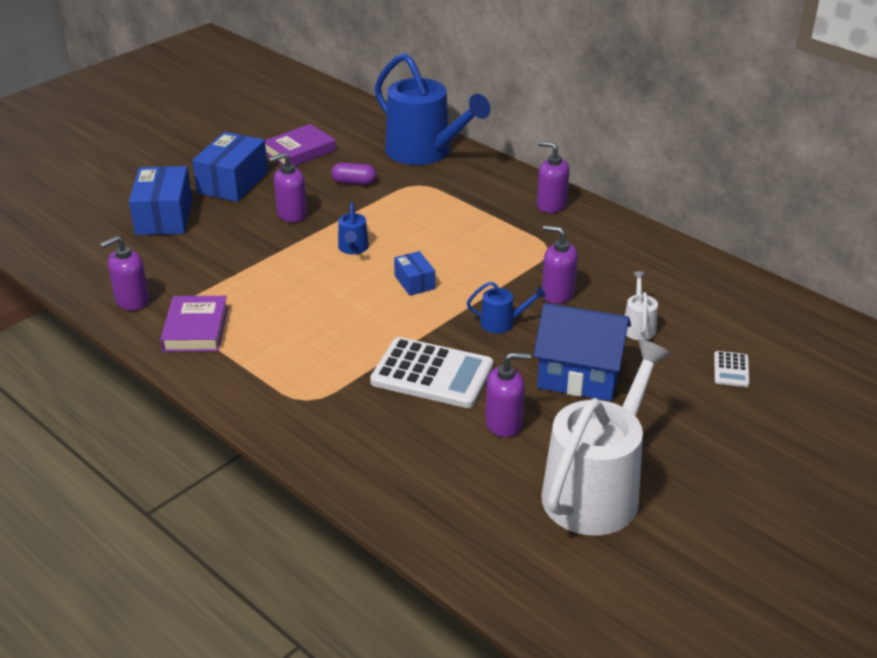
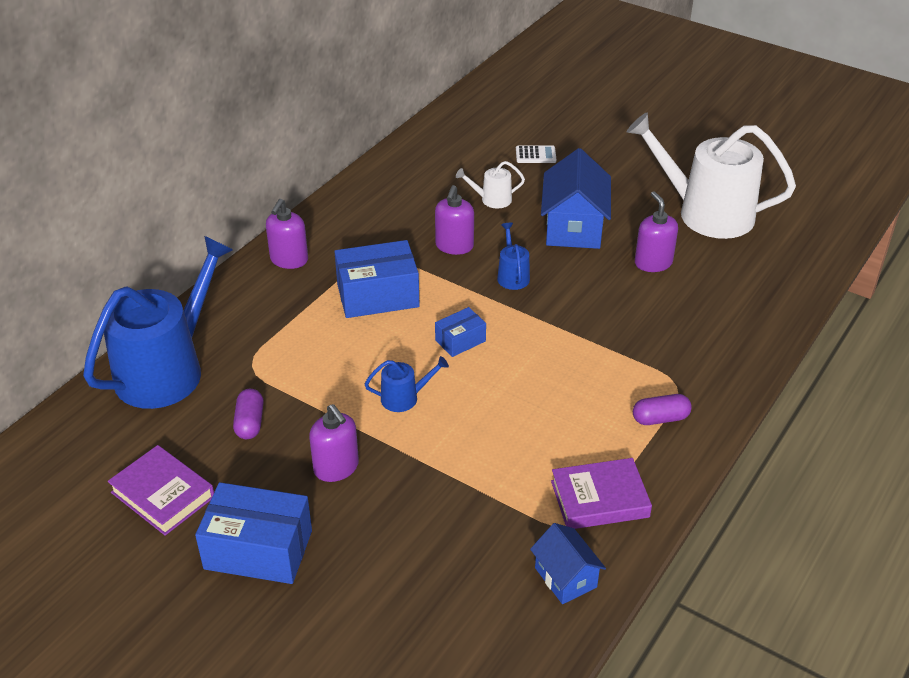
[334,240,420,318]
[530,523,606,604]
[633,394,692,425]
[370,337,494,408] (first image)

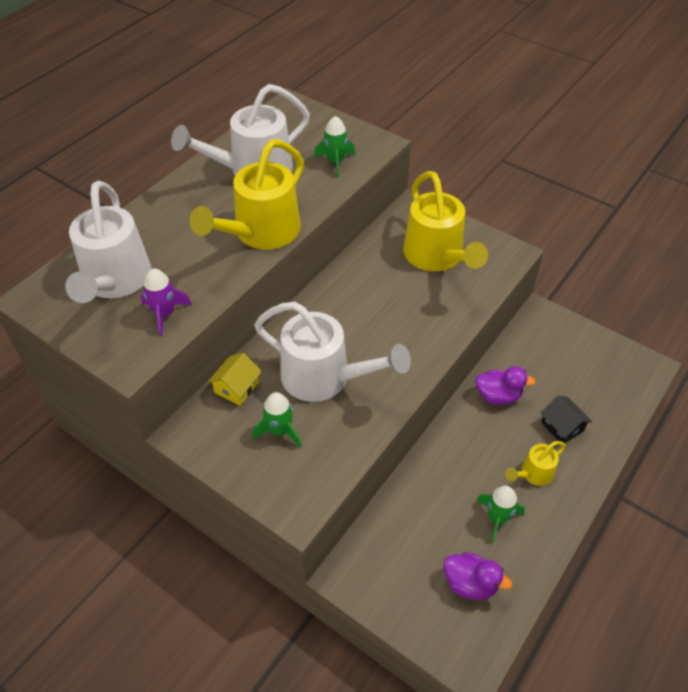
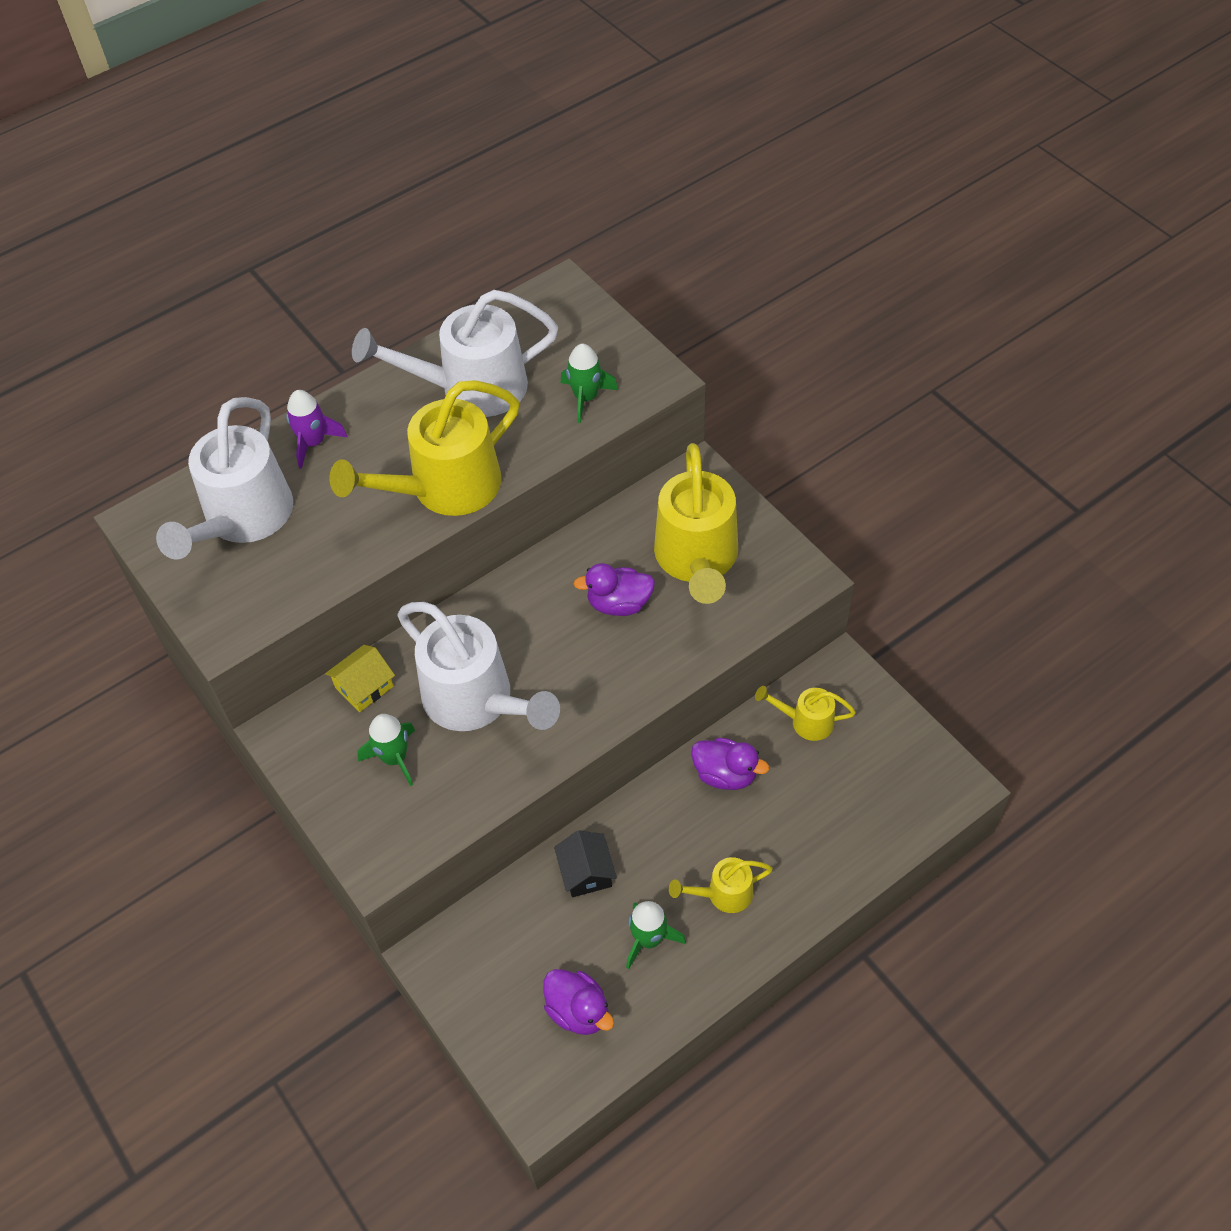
[286,390,348,469]
[554,830,617,897]
[573,563,655,616]
[755,686,856,741]

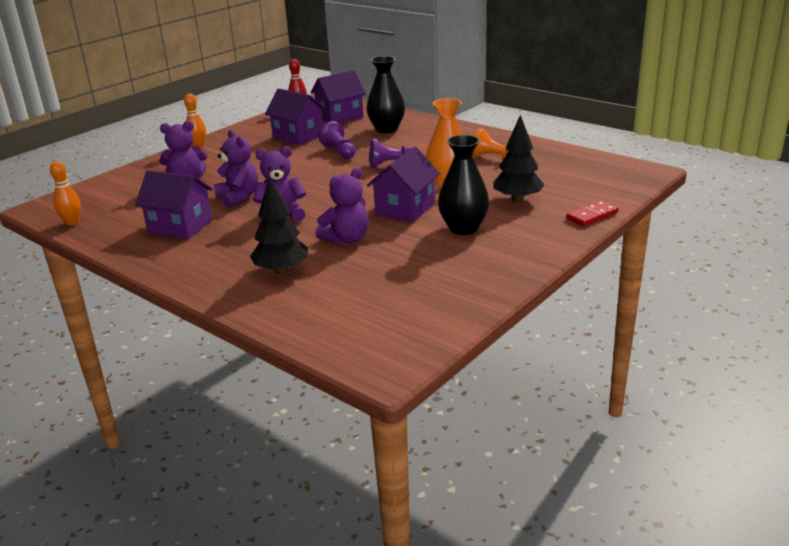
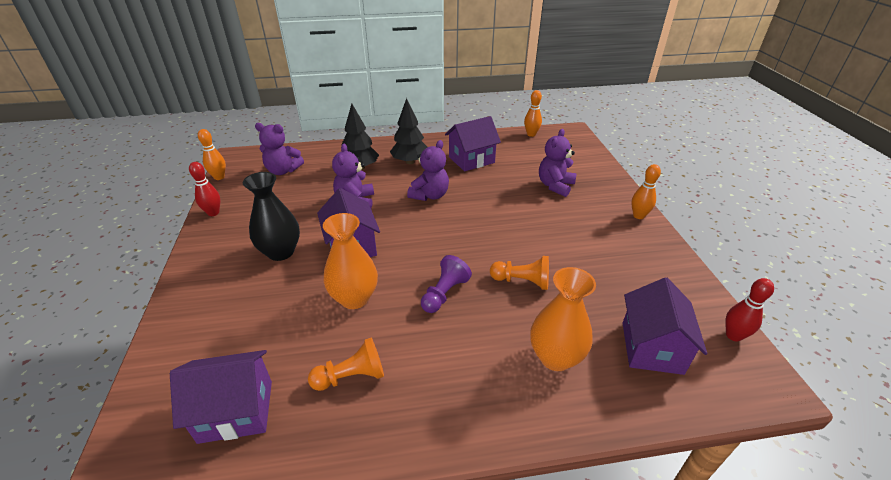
[170,350,272,444]
[189,162,220,216]
[198,129,226,180]
[255,123,304,175]
[390,98,427,164]
[490,256,549,290]
[530,267,596,371]
[566,200,618,227] (first image)

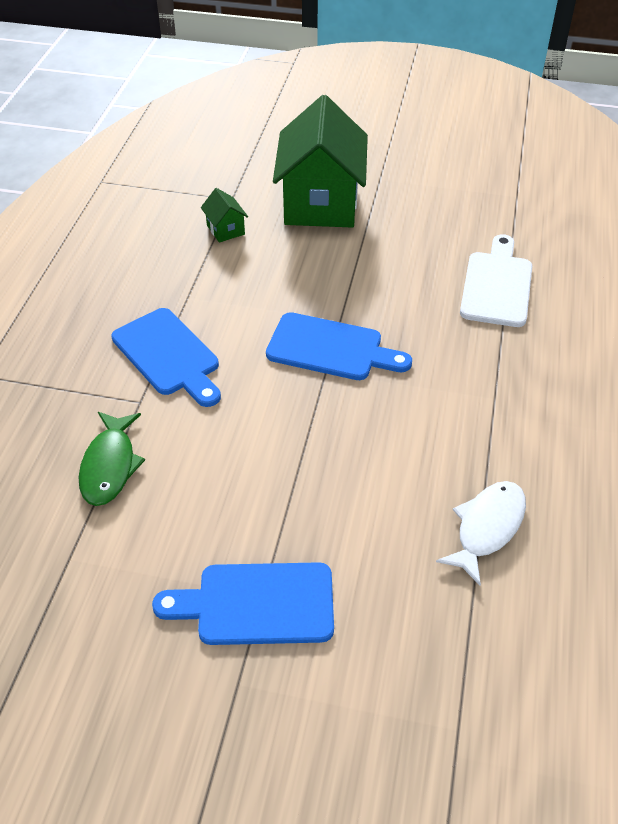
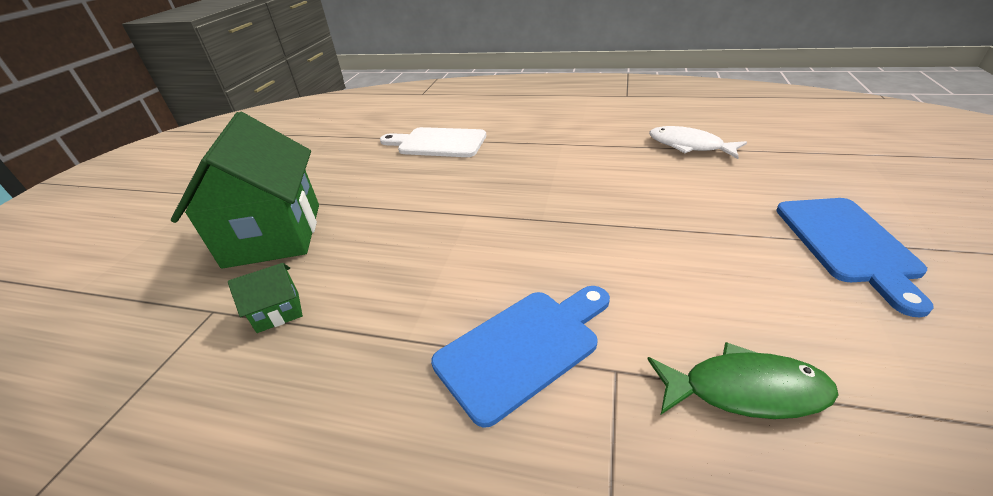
[171,112,319,269]
[266,312,412,380] (first image)

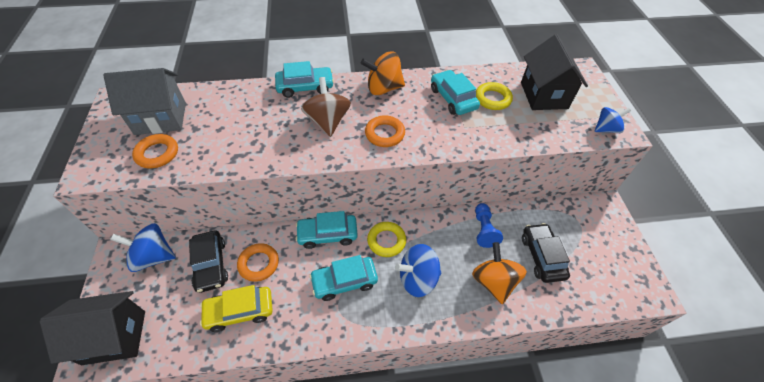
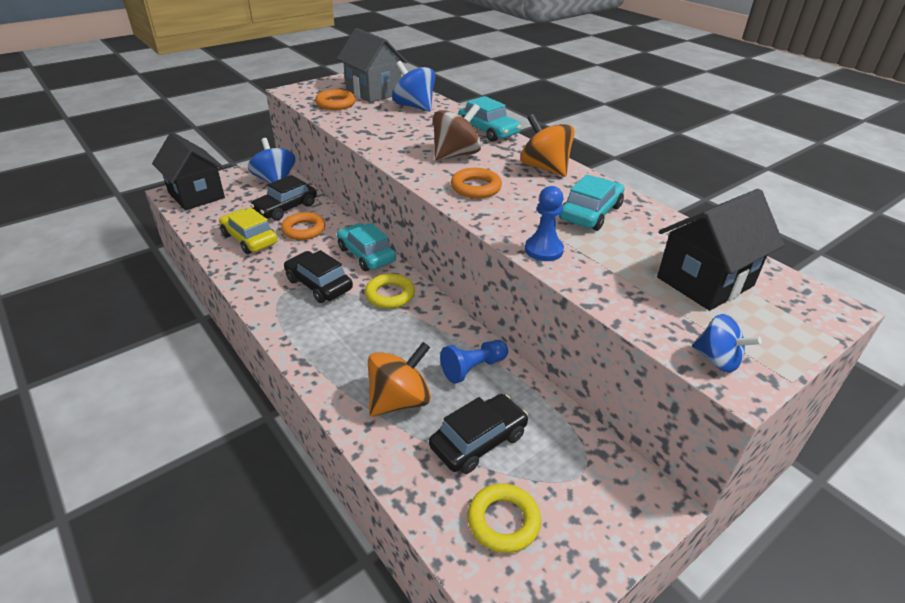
[284,250,353,303]
[392,61,435,112]
[468,483,541,553]
[525,186,564,261]

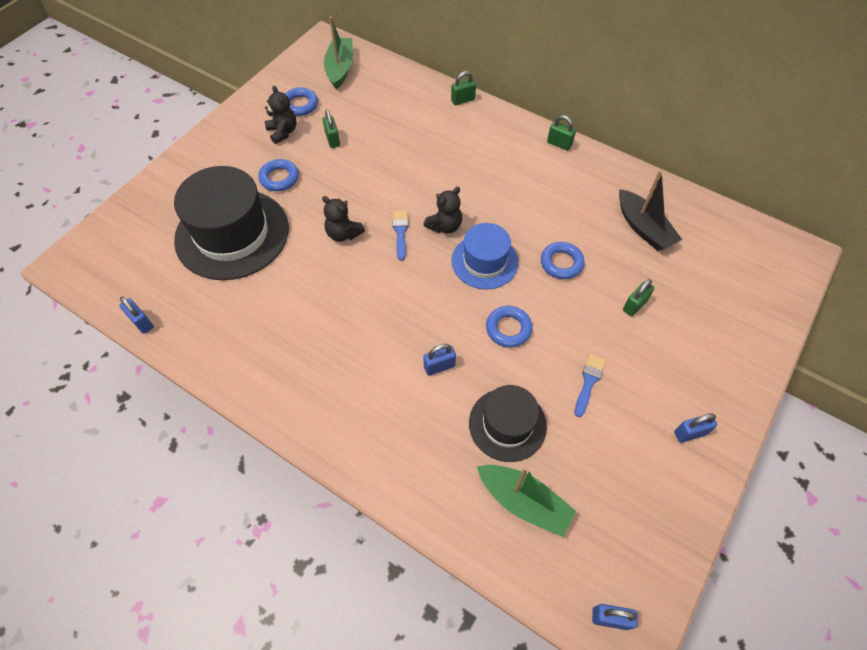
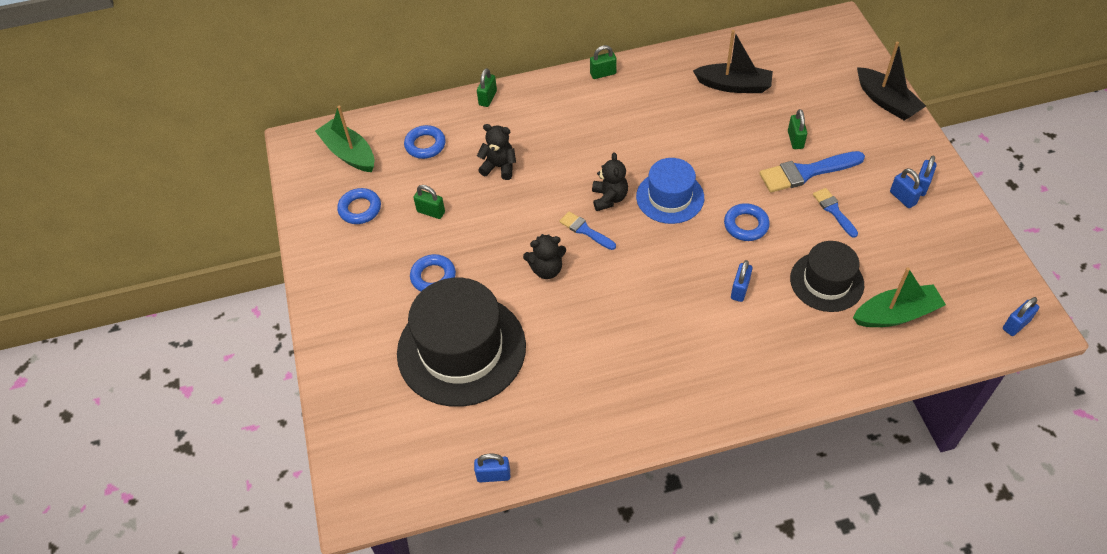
[404,125,446,159]
[477,124,516,180]
[759,151,865,192]
[857,42,926,120]
[890,168,923,208]

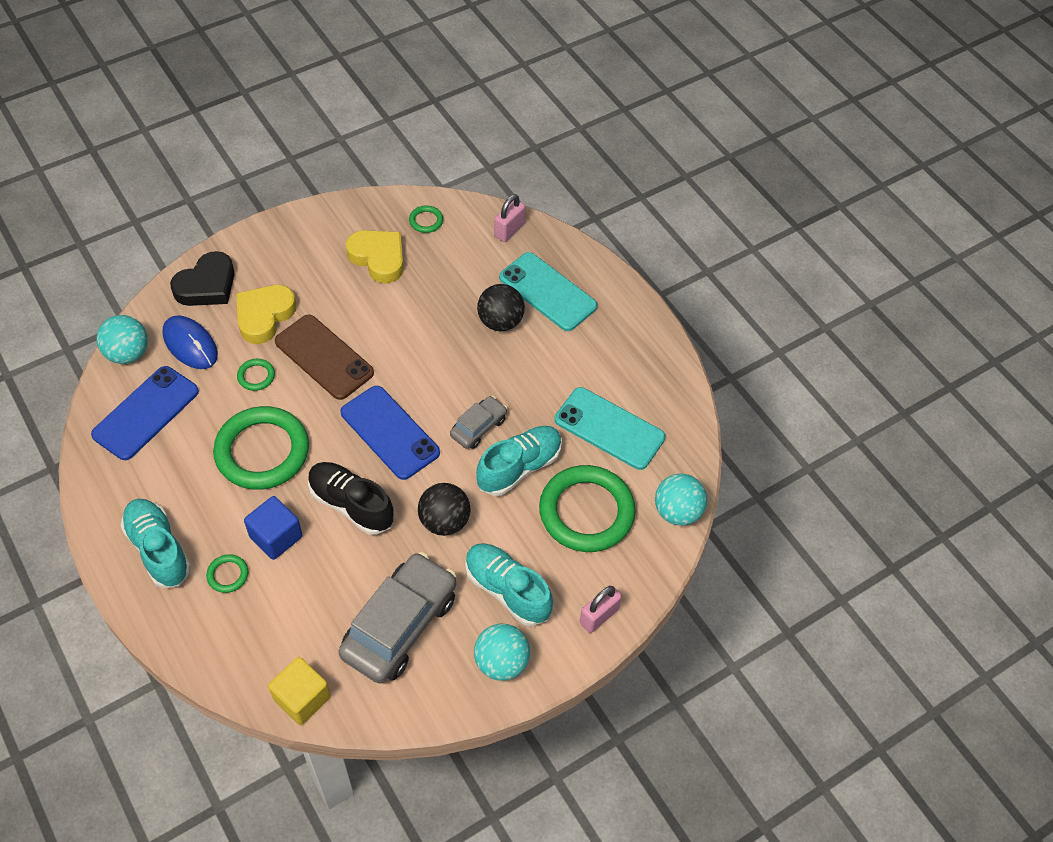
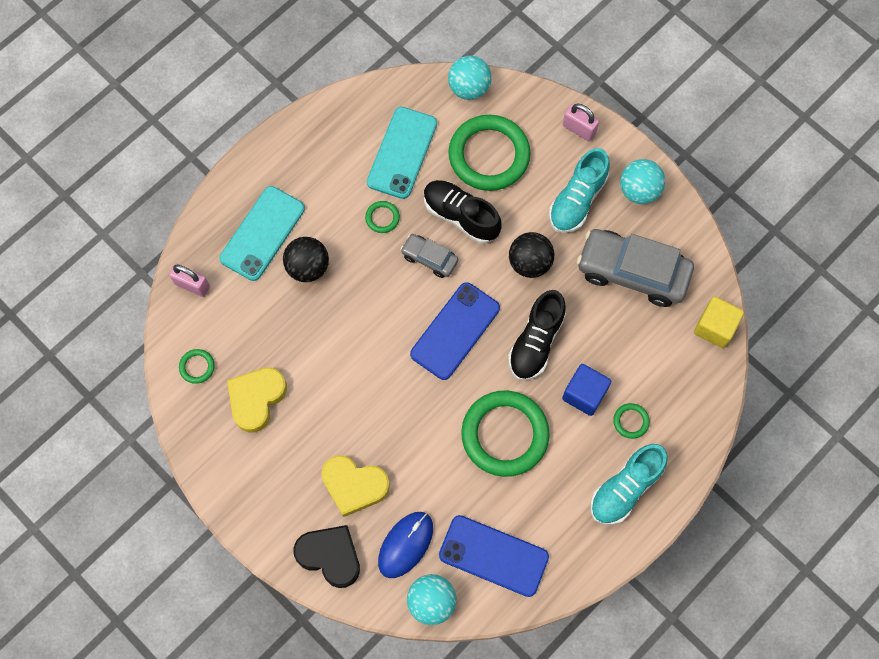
[365,201,400,233]
[424,180,502,244]
[275,315,374,400] (first image)

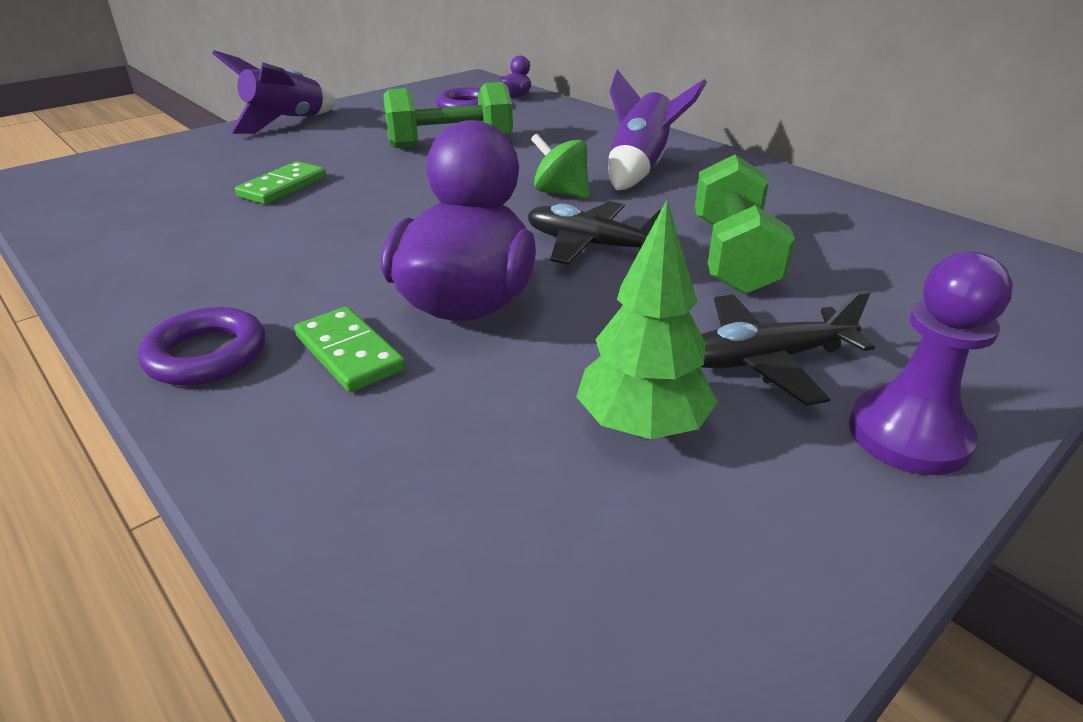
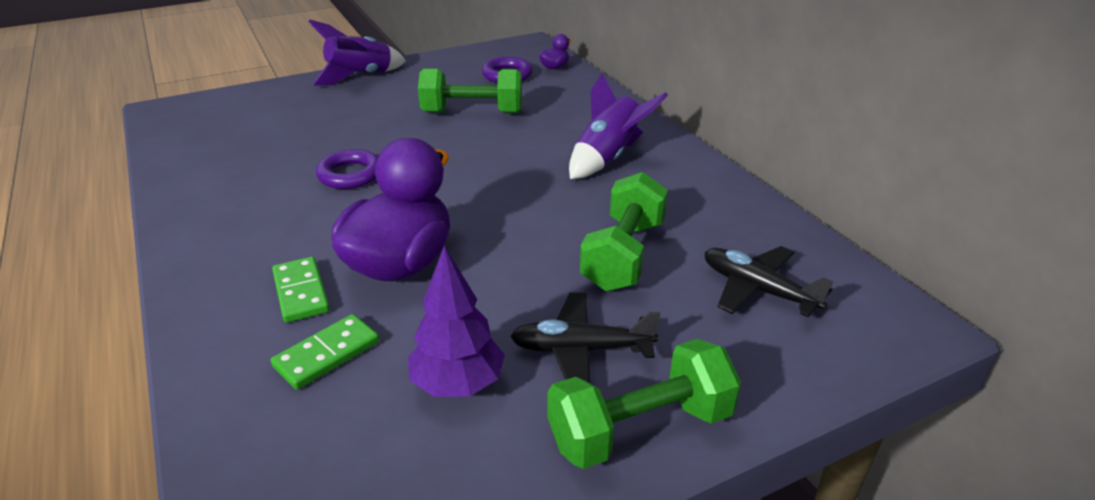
[270,314,379,390]
[316,149,378,189]
[408,246,505,397]
[548,339,741,469]
[704,246,833,317]
[531,134,590,199] (first image)

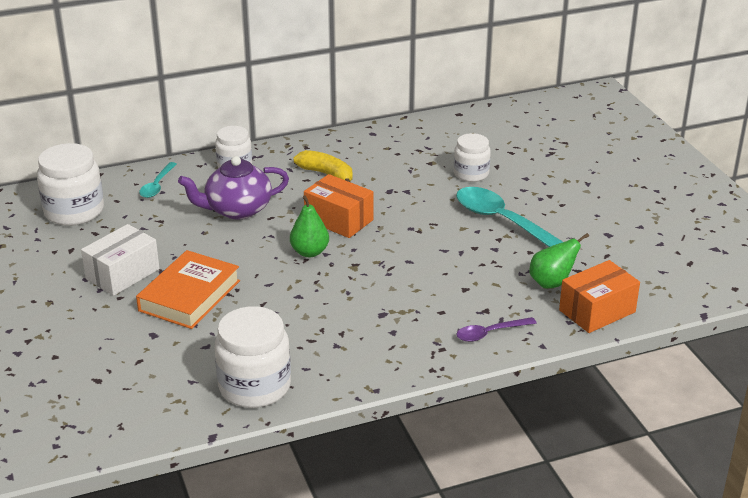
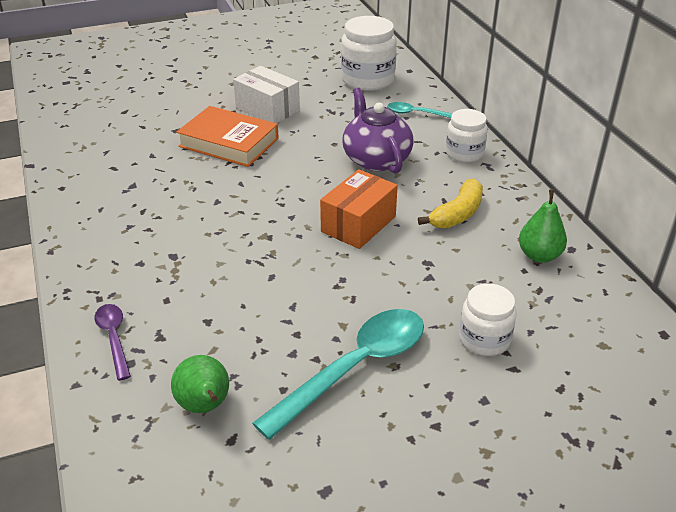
[519,189,567,263]
[215,306,291,408] (first image)
[559,260,640,333] (first image)

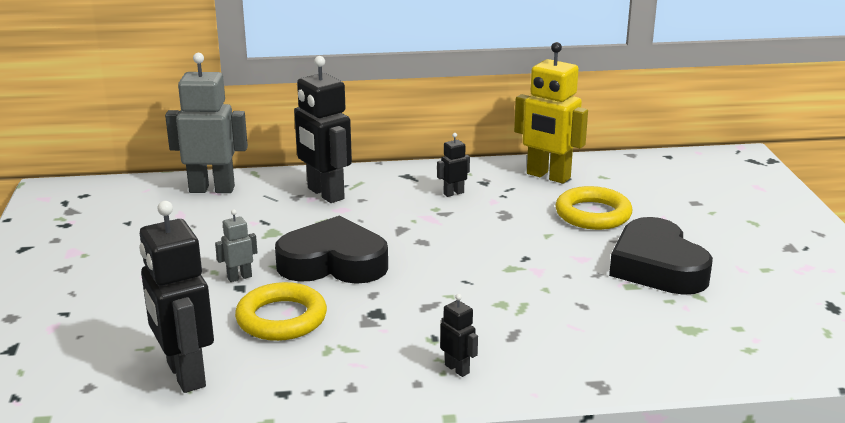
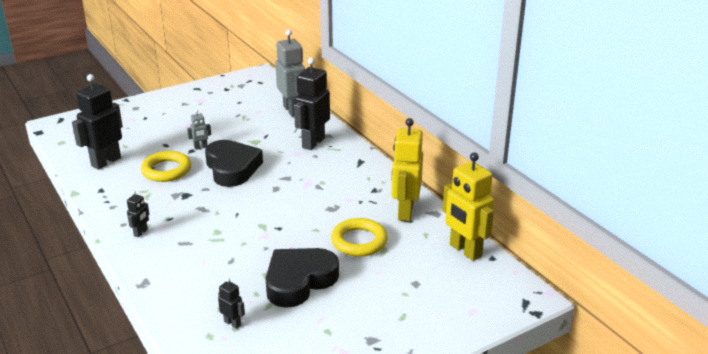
[187,109,211,150]
[218,278,245,329]
[443,153,494,261]

